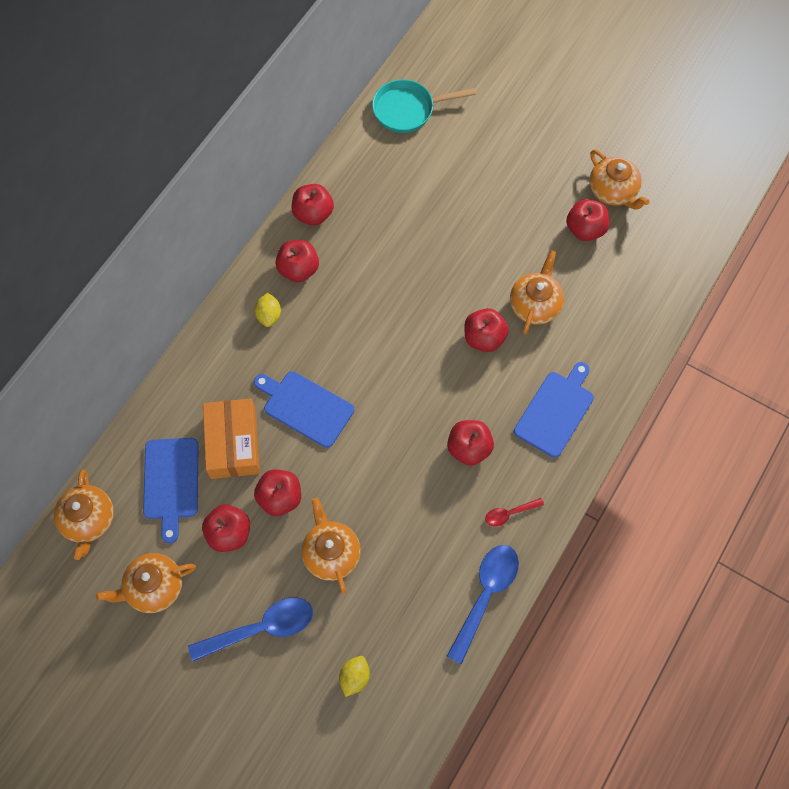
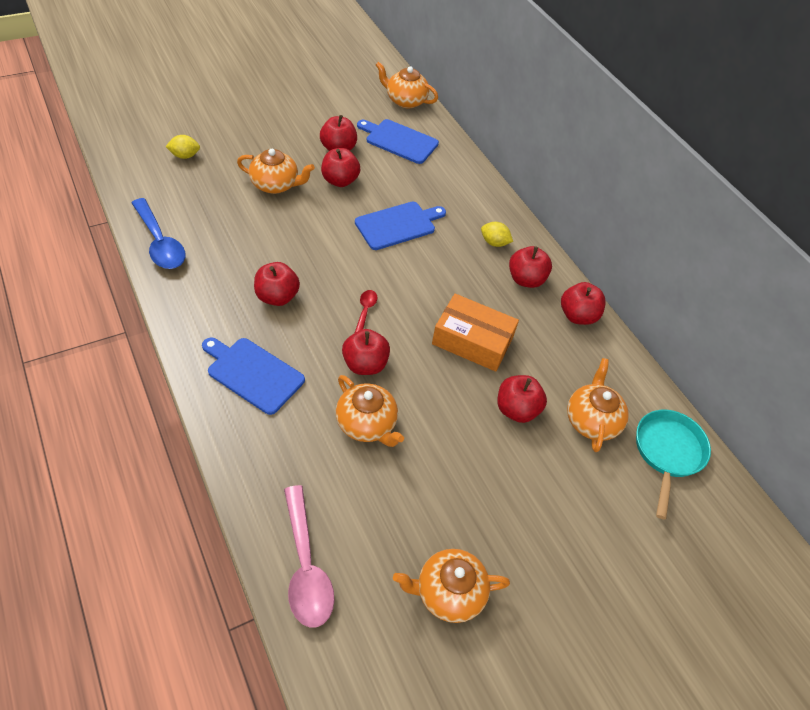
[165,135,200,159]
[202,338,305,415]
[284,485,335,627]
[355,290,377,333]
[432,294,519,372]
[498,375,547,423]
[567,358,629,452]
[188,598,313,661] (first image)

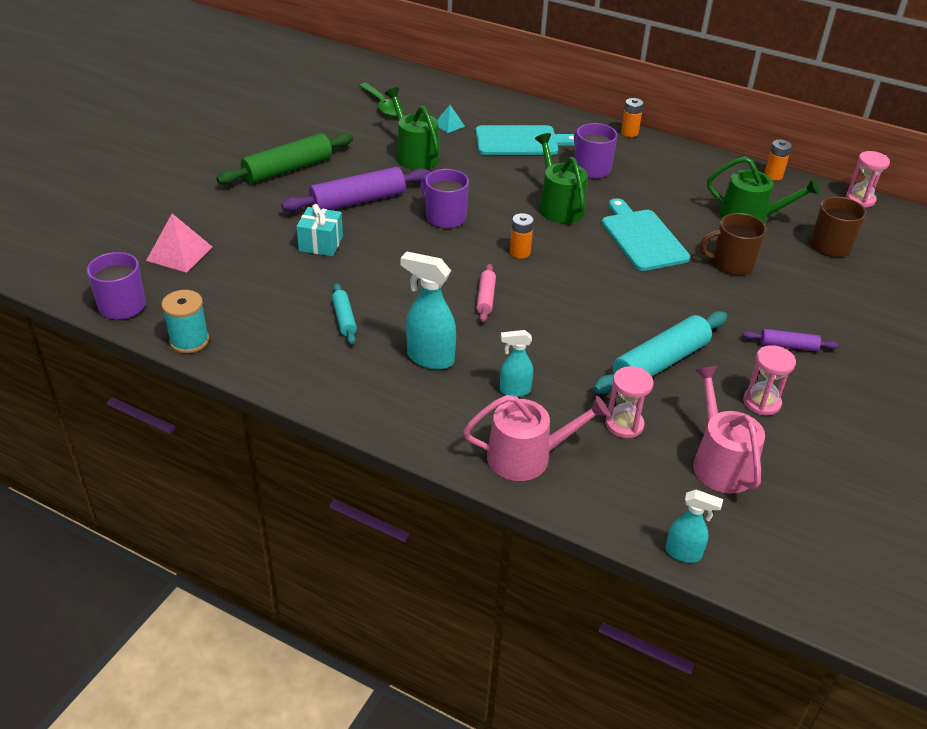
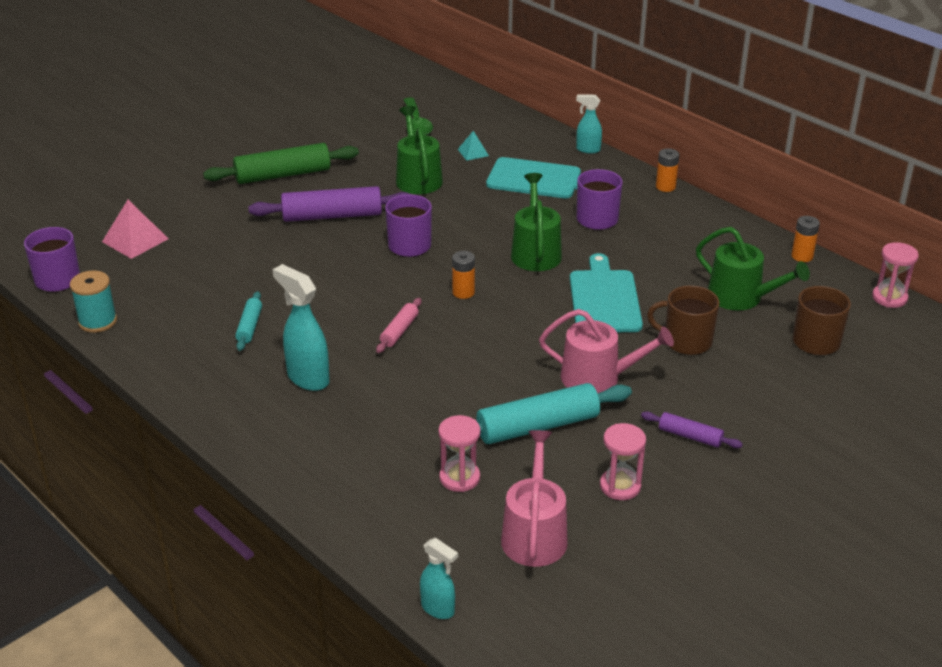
[539,309,674,393]
[576,94,602,154]
[296,204,343,256] (first image)

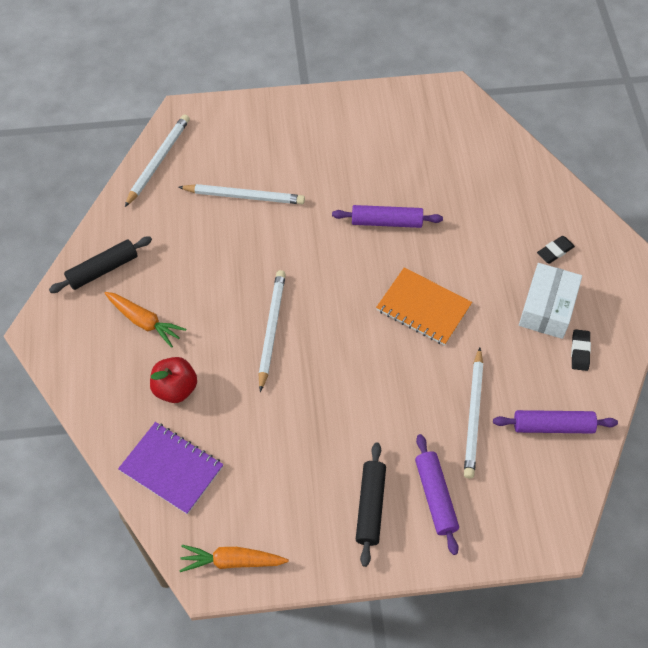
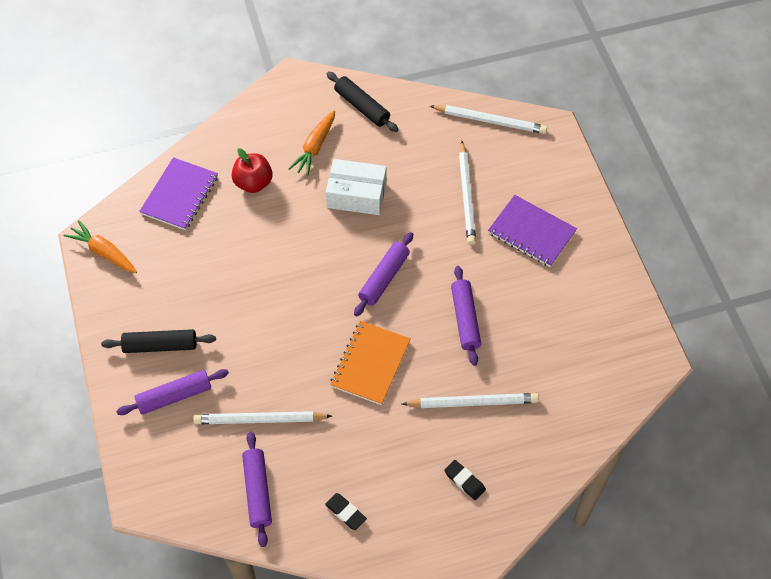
[64,220,137,273]
[325,493,367,530]
[326,159,387,215]
[354,232,413,316]
[402,393,539,408]
[488,195,577,267]

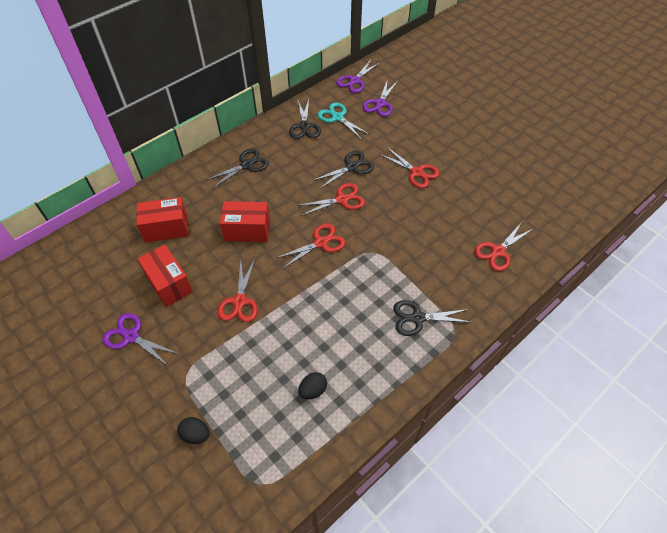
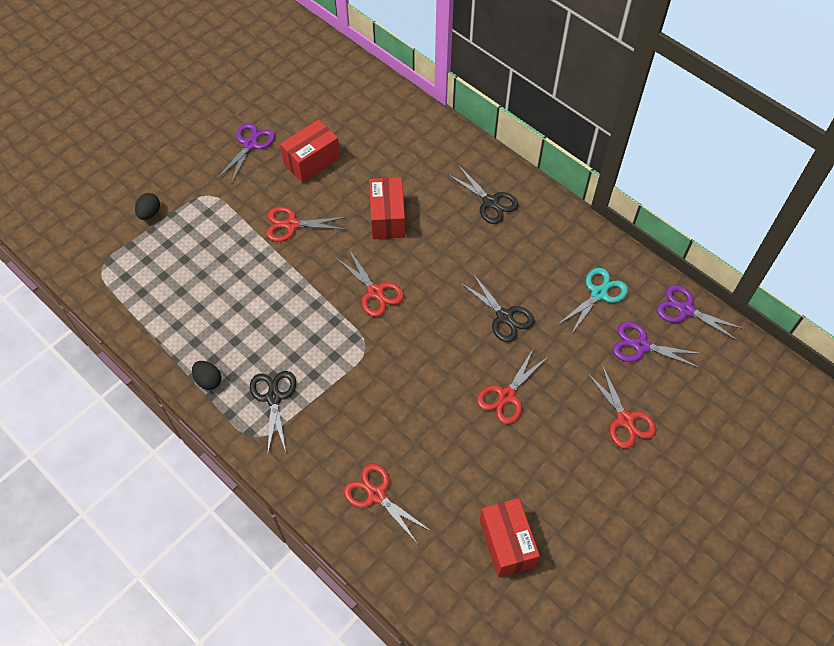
[192,361,221,390]
[479,498,540,578]
[587,365,656,449]
[289,99,321,139] (first image)

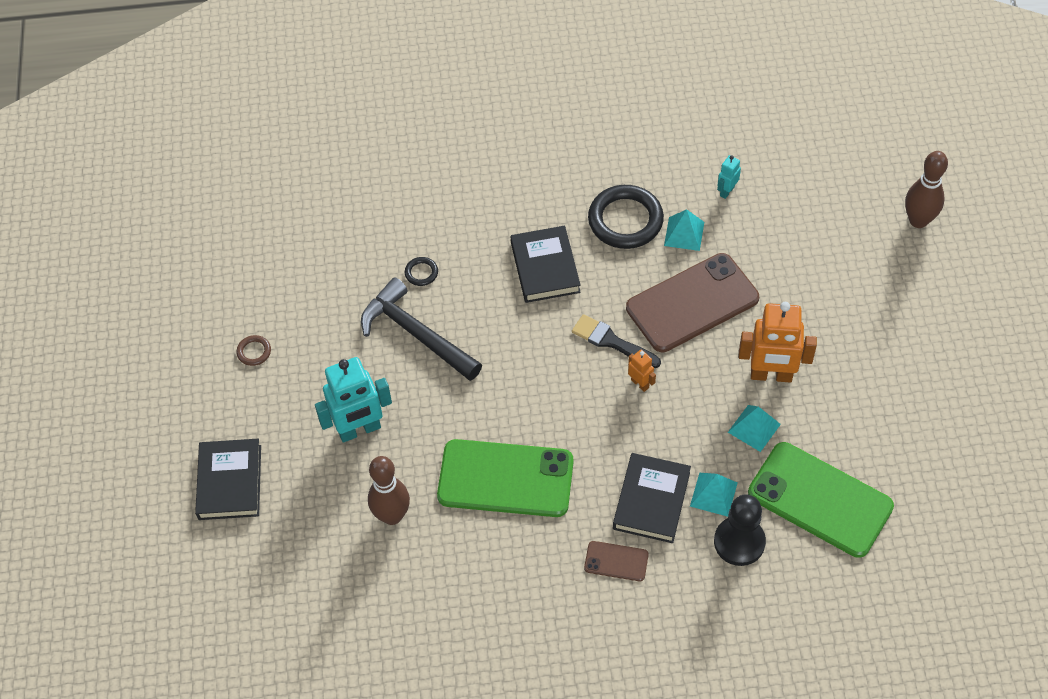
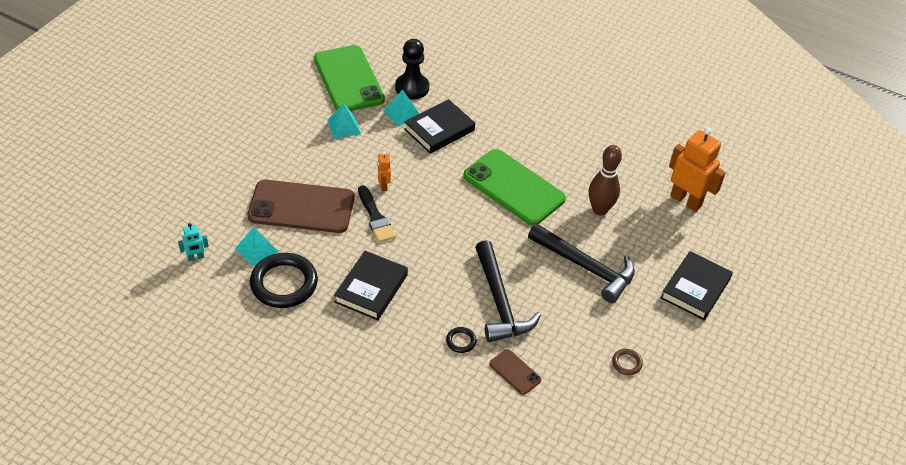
[489,349,541,395]
[528,224,635,303]
[669,127,726,212]
[905,151,948,228] (first image)

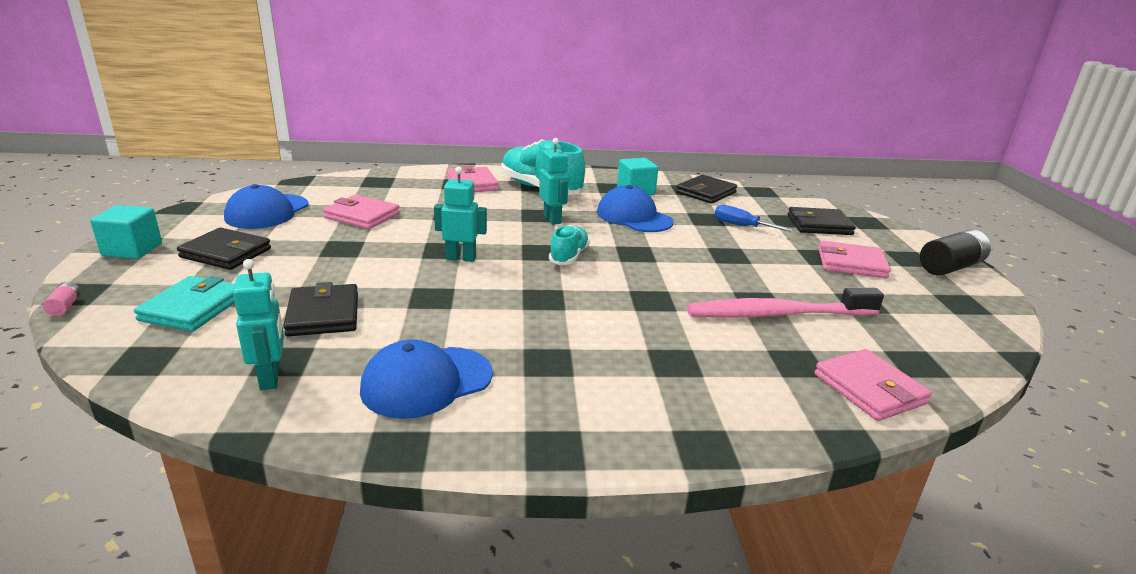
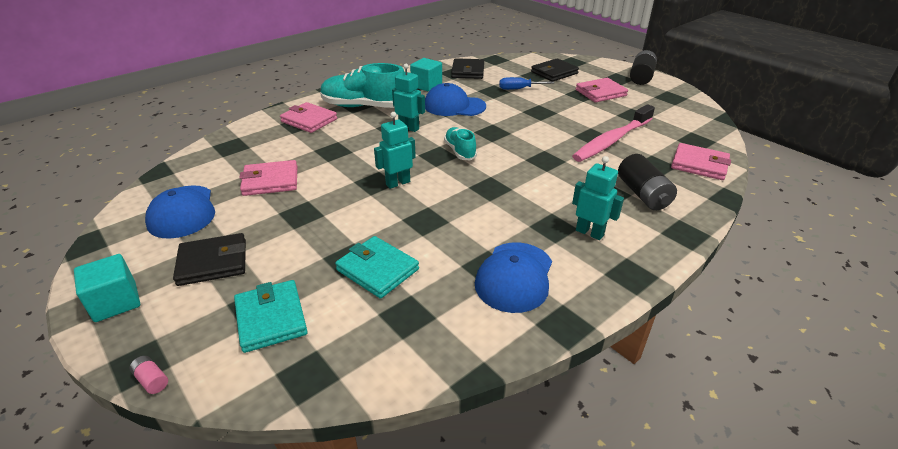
[335,236,419,299]
[572,156,624,240]
[618,154,677,210]

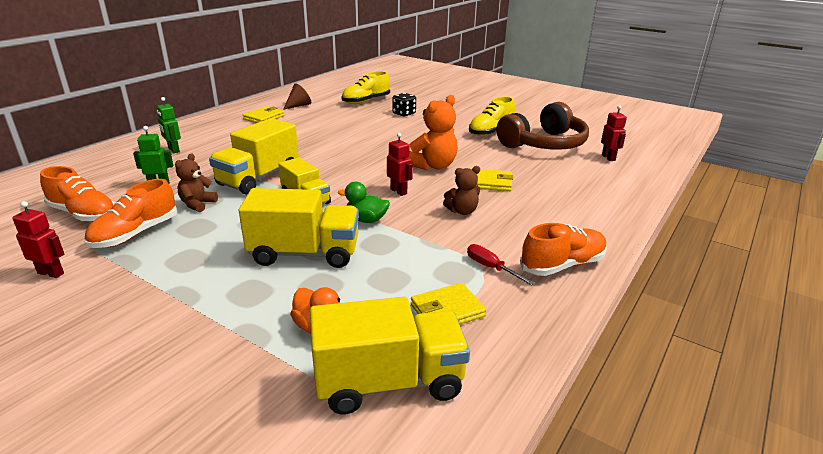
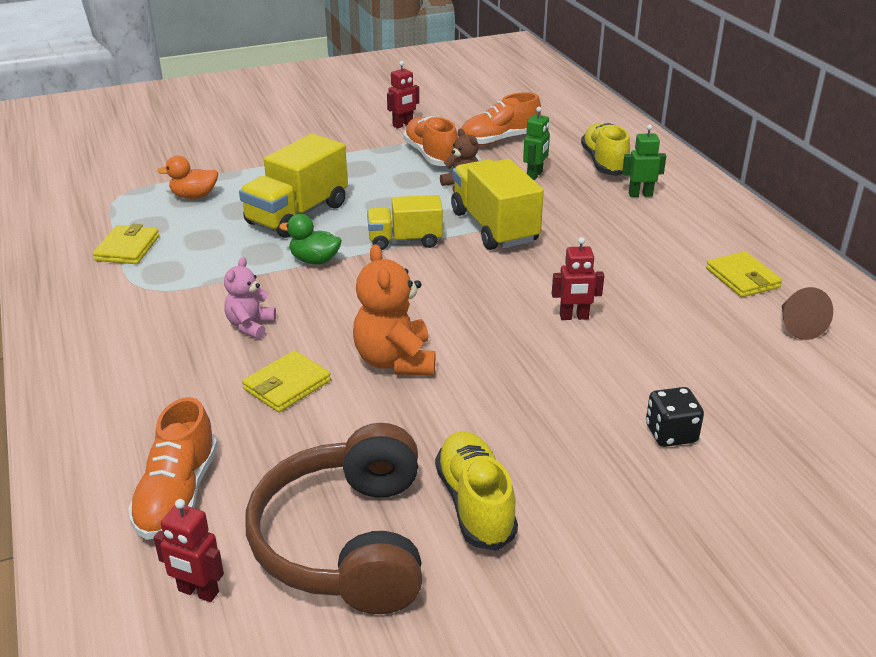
[128,397,218,540]
[224,257,276,339]
[279,214,342,264]
[552,237,604,320]
[581,123,630,176]
[310,297,470,414] (first image)
[467,244,535,285] (first image)

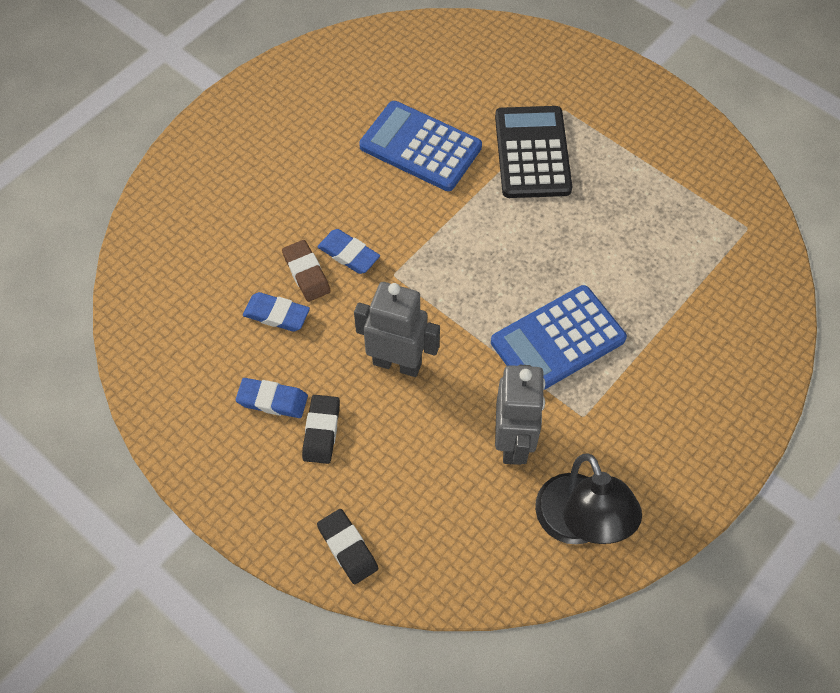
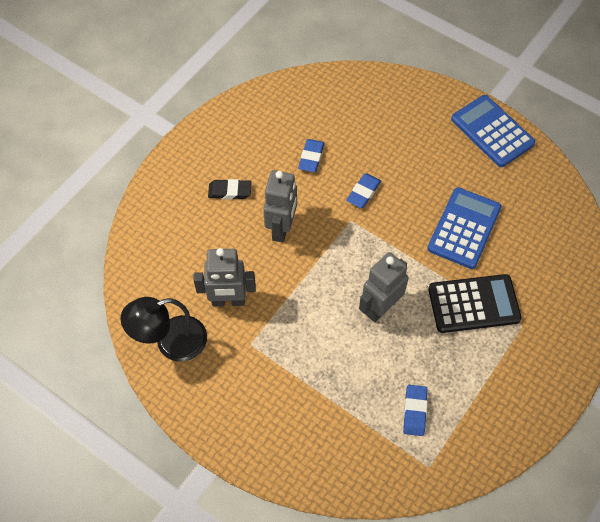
[359,252,409,322]
[403,385,427,436]
[451,95,535,167]
[282,240,331,302] (first image)
[317,509,378,584] (first image)

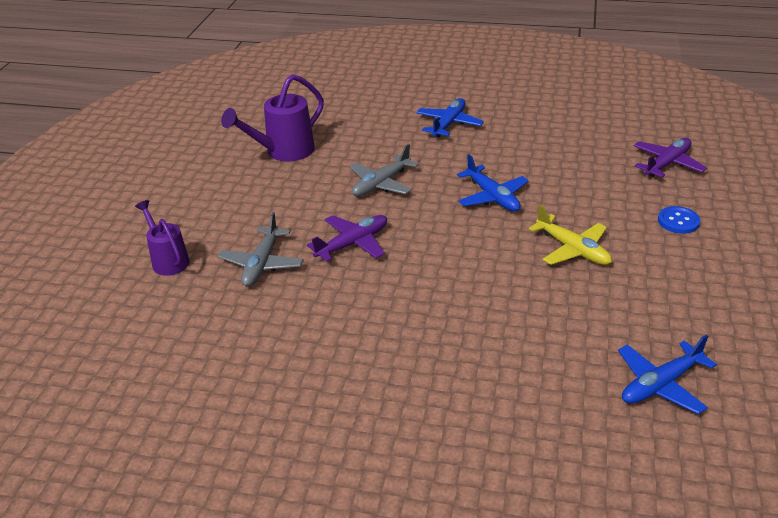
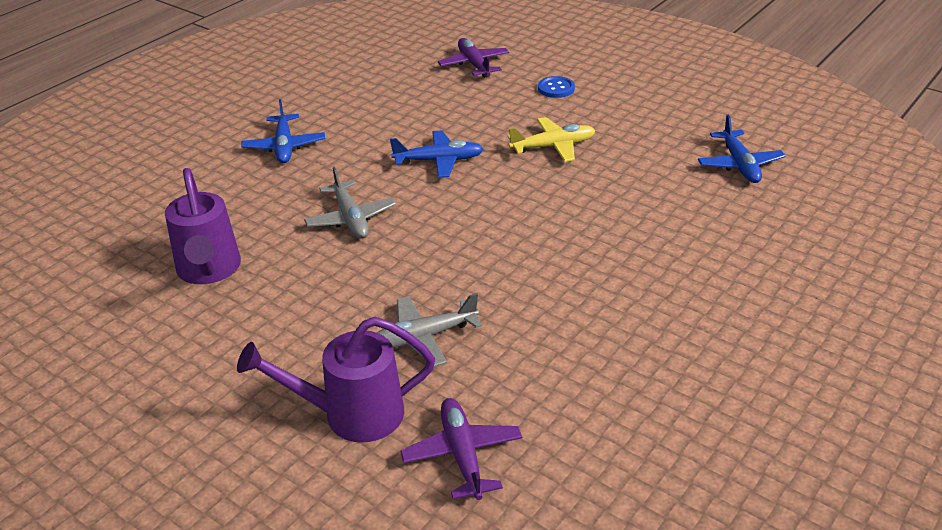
[237,317,435,443]
[241,99,325,163]
[377,293,482,367]
[400,398,522,500]

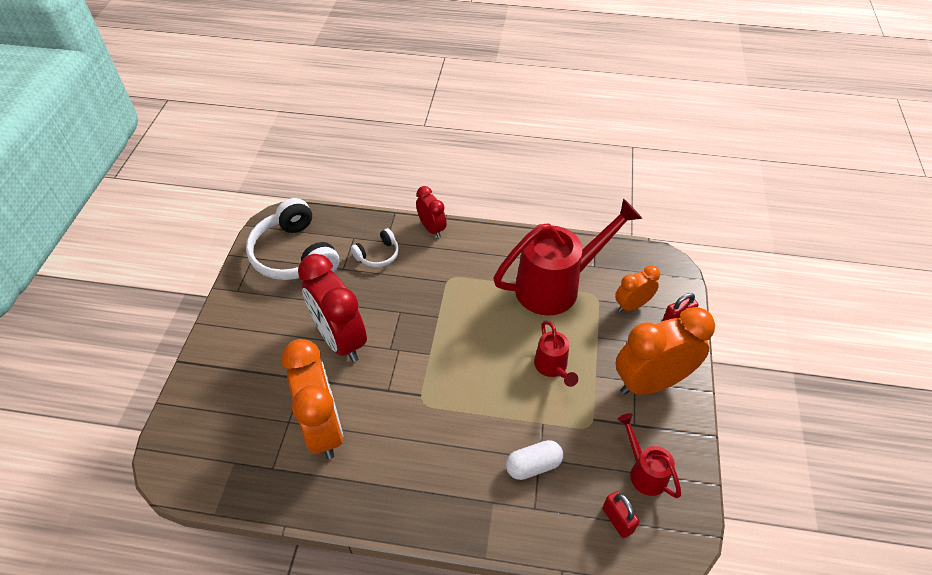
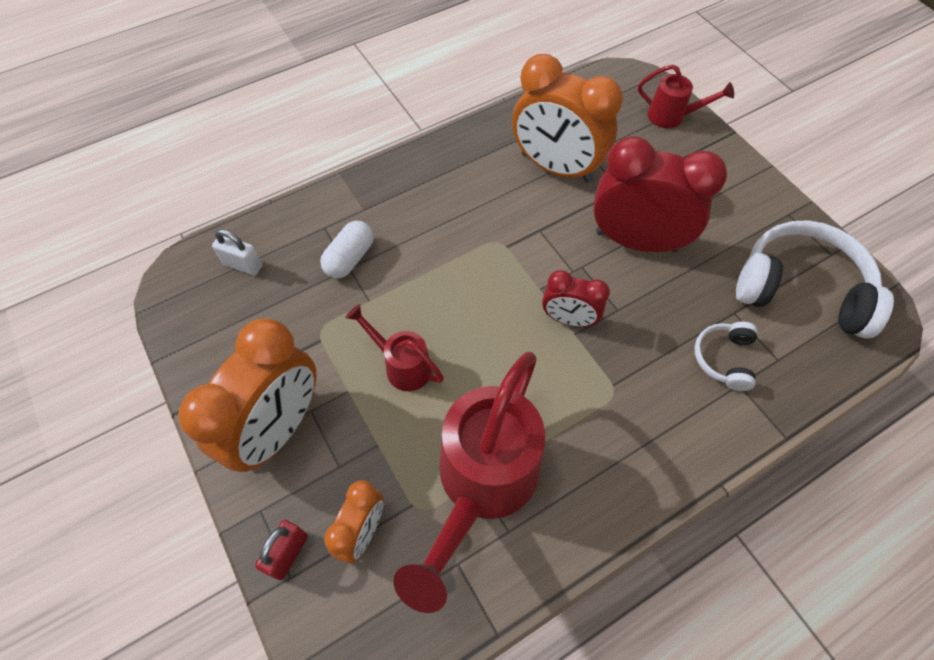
[212,229,263,275]
[542,270,610,327]
[638,64,734,128]

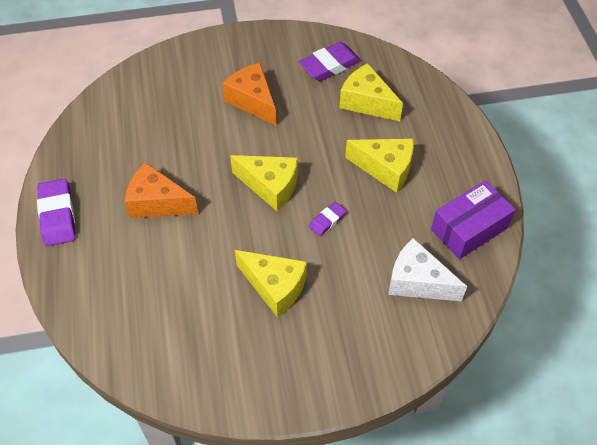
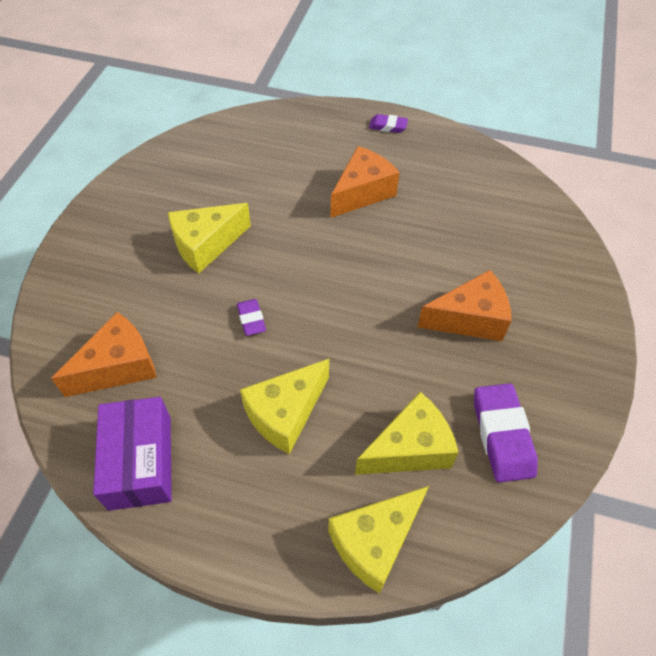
[51,312,157,397]
[328,486,429,594]
[369,114,408,133]

